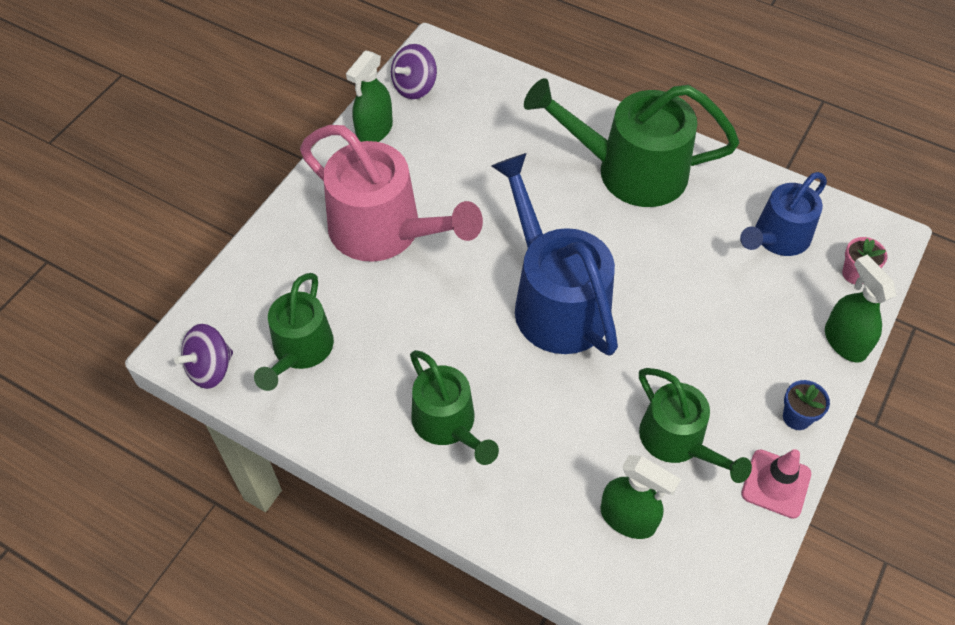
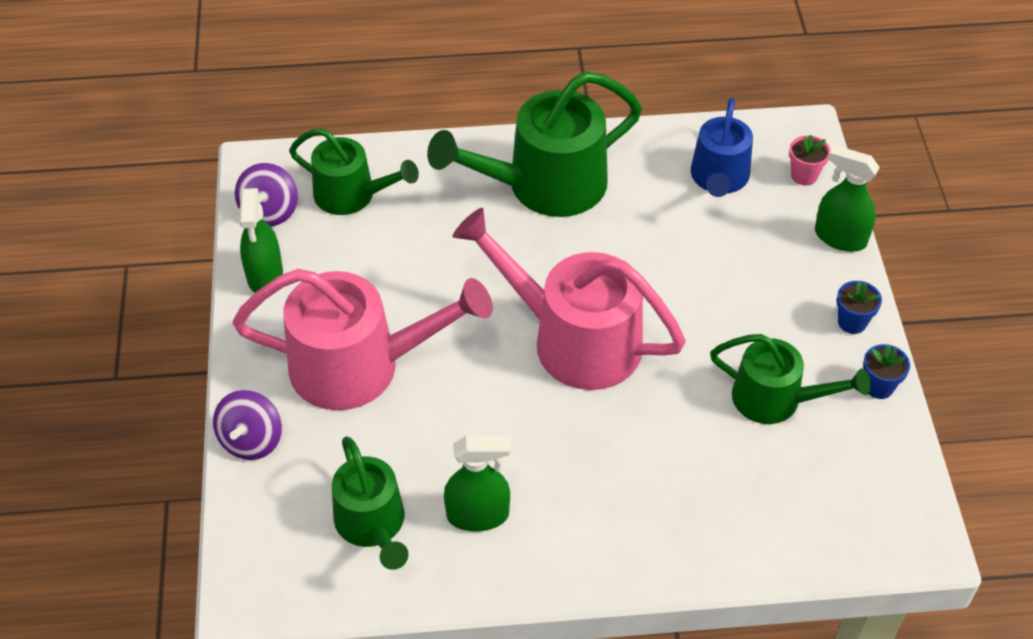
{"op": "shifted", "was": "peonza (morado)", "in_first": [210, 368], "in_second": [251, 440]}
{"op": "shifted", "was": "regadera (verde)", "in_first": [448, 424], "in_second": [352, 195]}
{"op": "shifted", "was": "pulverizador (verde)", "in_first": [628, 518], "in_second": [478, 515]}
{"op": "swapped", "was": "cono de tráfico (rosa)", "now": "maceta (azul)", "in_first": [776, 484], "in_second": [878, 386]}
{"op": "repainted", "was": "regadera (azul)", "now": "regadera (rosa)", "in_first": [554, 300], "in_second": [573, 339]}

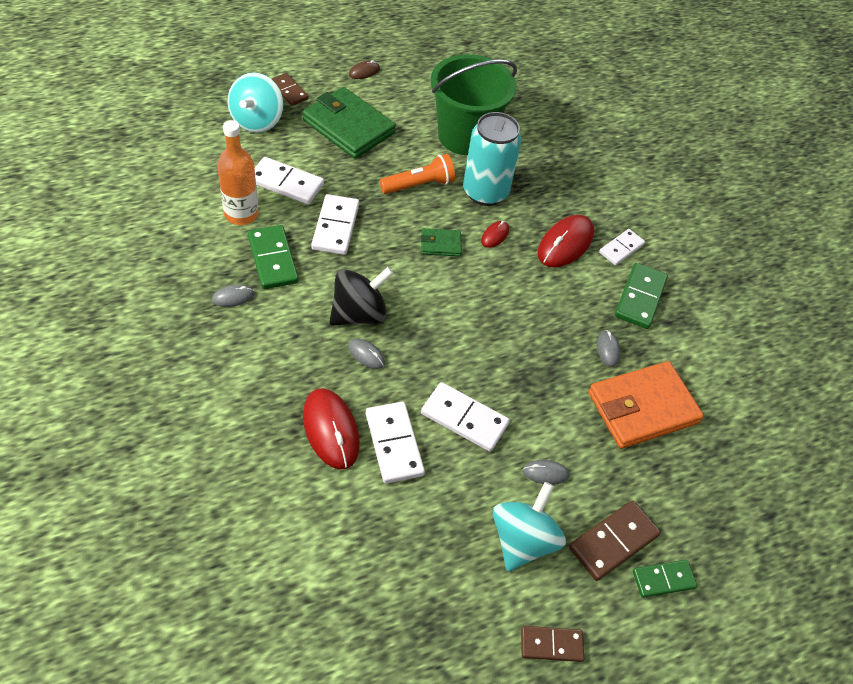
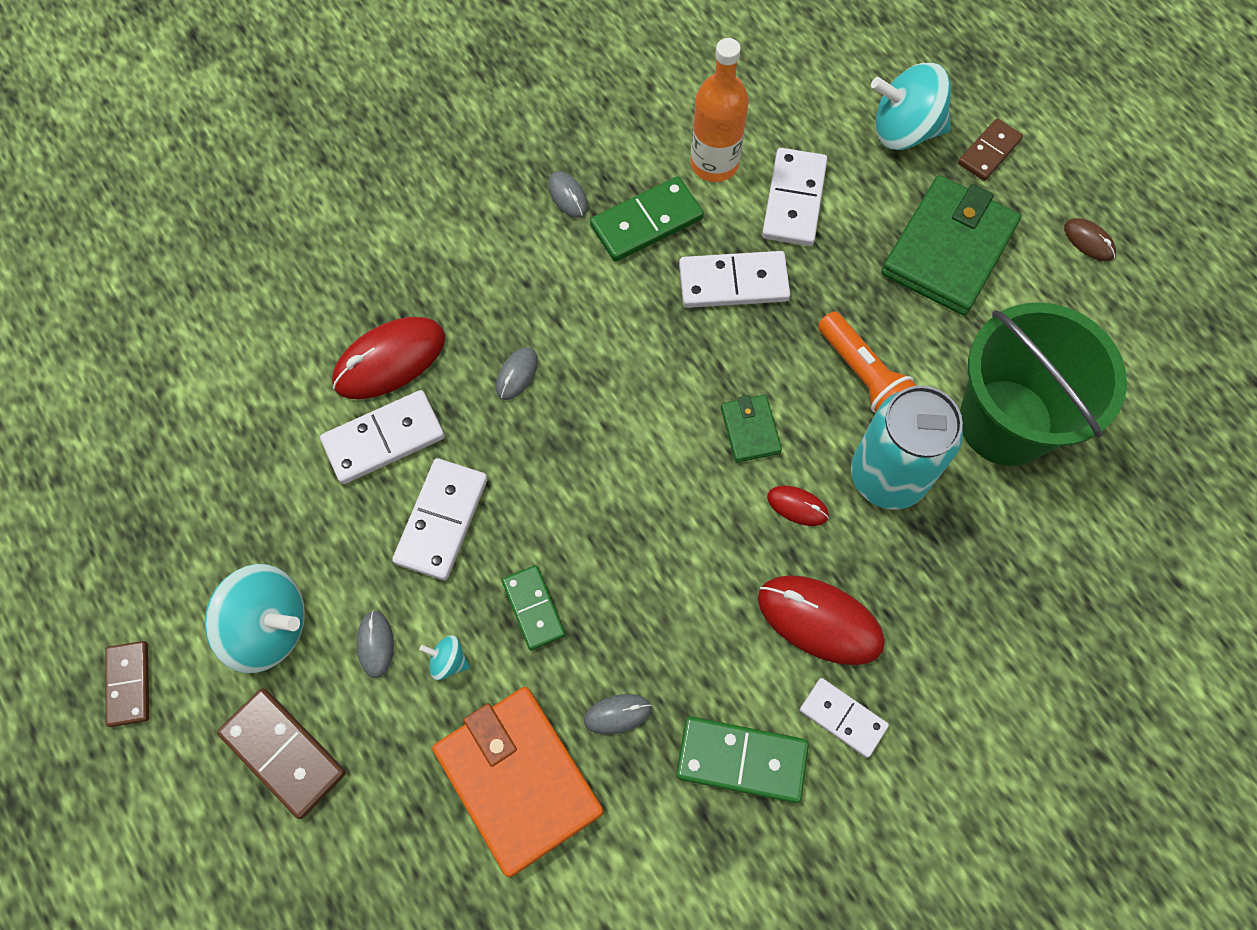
{"op": "gone", "was": "peonza (negro)", "in_first": [359, 314]}
{"op": "new", "now": "peonza (turquesa)", "in_second": [448, 661]}
{"op": "shifted", "was": "ficha de dominó (verde)", "in_first": [663, 579], "in_second": [534, 608]}

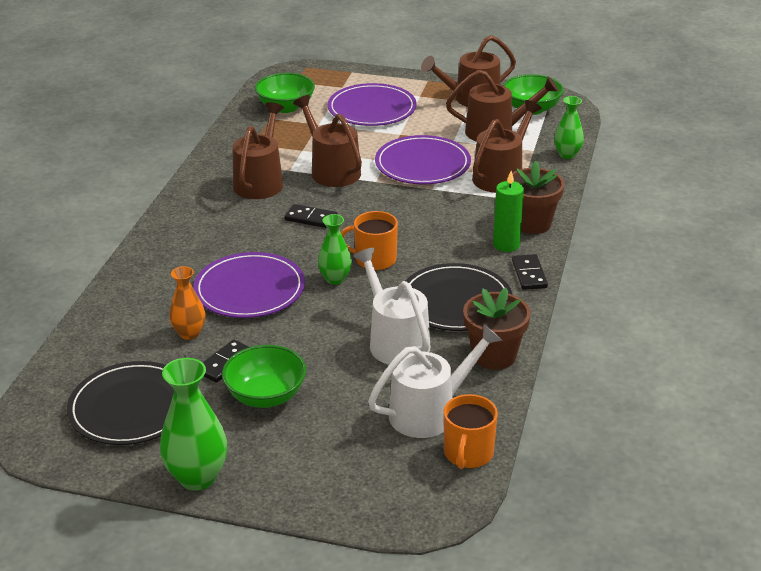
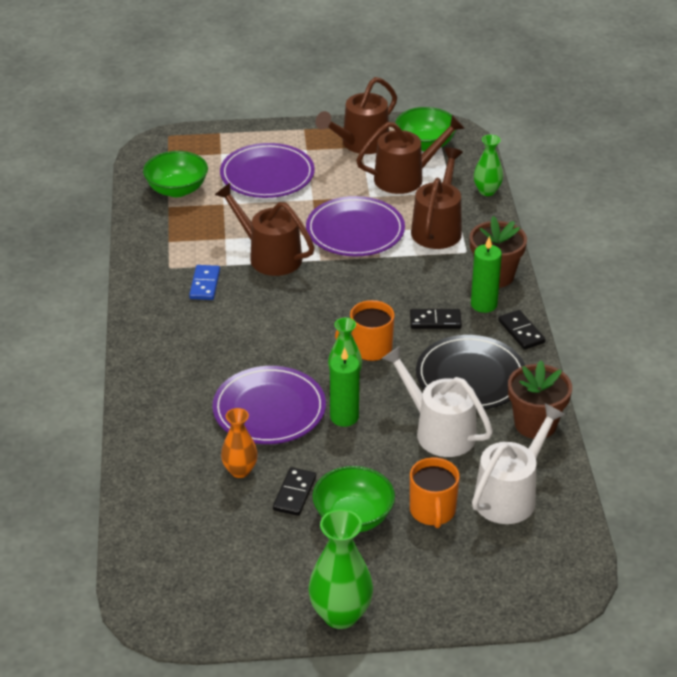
{"op": "gone", "was": "plato (negro)", "in_first": [131, 407]}
{"op": "new", "now": "vela (verde)", "in_second": [344, 417]}
{"op": "shifted", "was": "ficha de dominó (negro)", "in_first": [311, 218], "in_second": [435, 321]}
{"op": "shifted", "was": "taza (naranja)", "in_first": [468, 453], "in_second": [432, 511]}
{"op": "swapped", "was": "regadera (marrón)", "now": "ficha de dominó (azul)", "in_first": [260, 181], "in_second": [205, 284]}

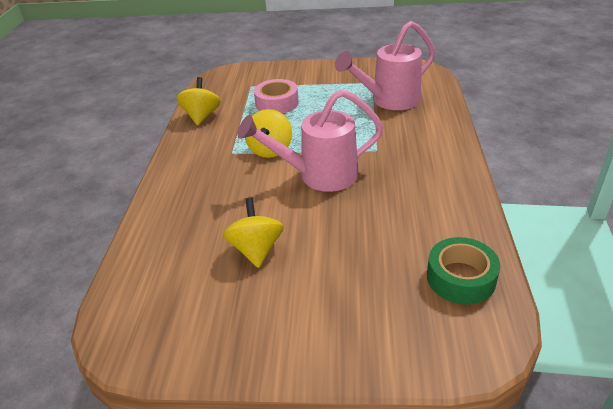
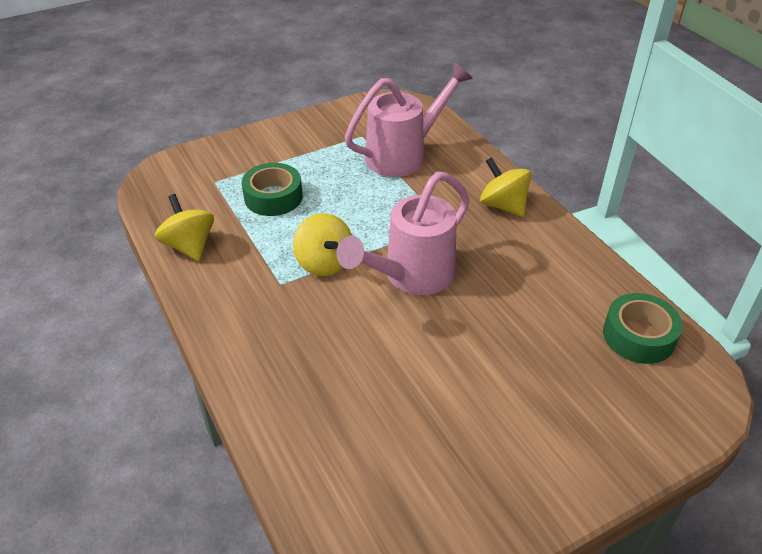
{"op": "shifted", "was": "peonza (amarillo)", "in_first": [256, 249], "in_second": [503, 205]}
{"op": "repainted", "was": "cinta adhesiva (rosa)", "now": "cinta adhesiva (verde)", "in_first": [277, 103], "in_second": [273, 197]}
{"op": "rotated", "was": "regadera (rosa)", "in_first": [389, 101], "in_second": [403, 155], "clockwise": -150}

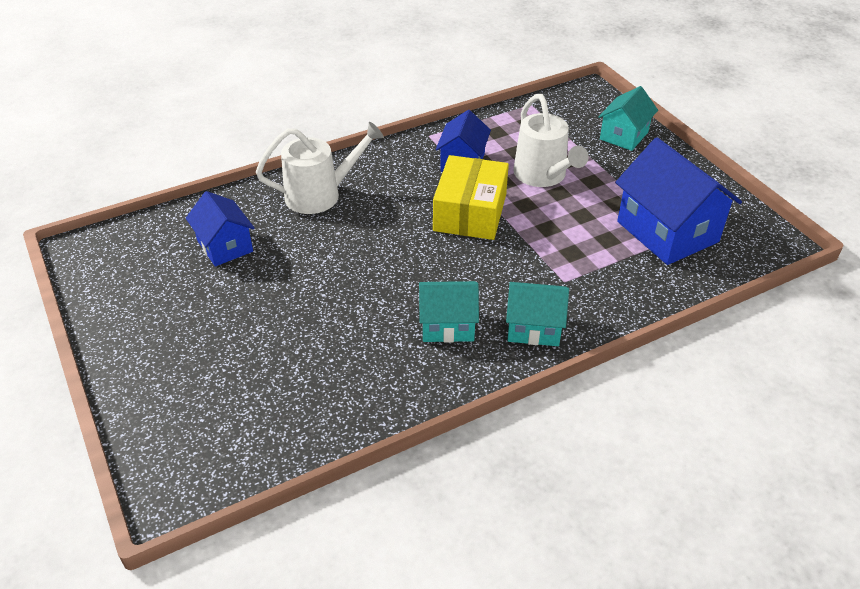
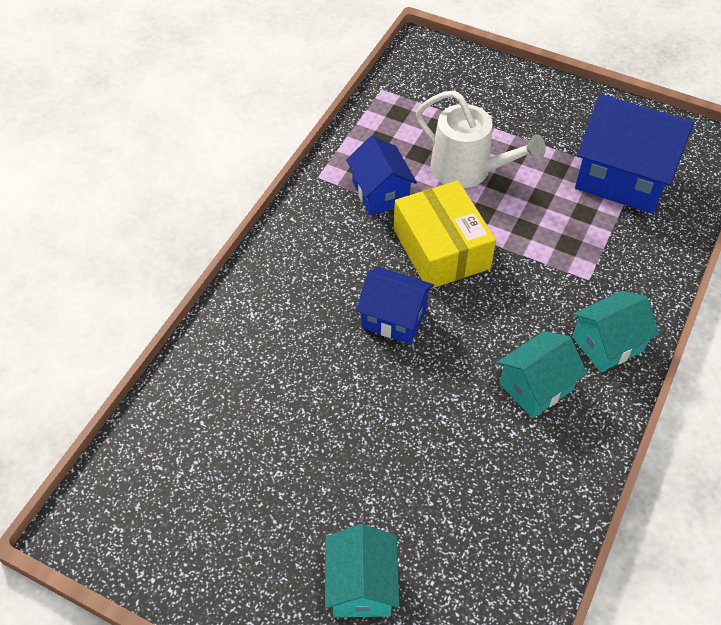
{"op": "gone", "was": "regadera (blanco)", "in_first": [320, 195]}
{"op": "shifted", "was": "casa (azul)", "in_first": [225, 246], "in_second": [394, 318]}
{"op": "shifted", "was": "casa (turquesa)", "in_first": [624, 135], "in_second": [361, 585]}

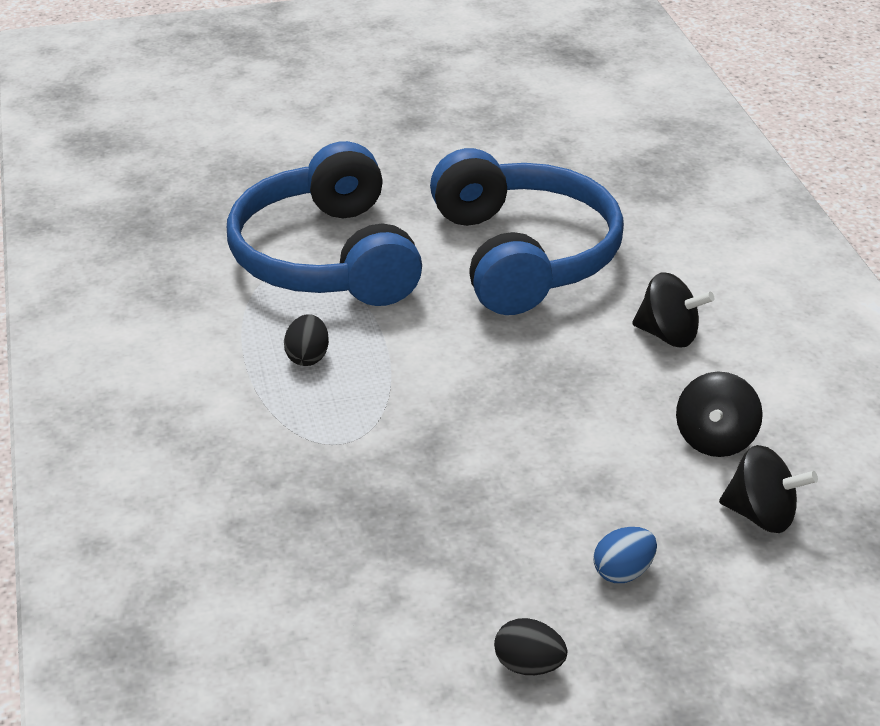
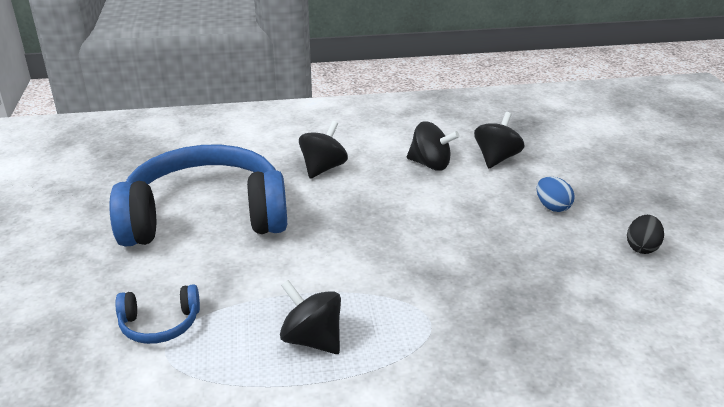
{"op": "swapped", "was": "huevo (negro)", "now": "peonza (negro)", "in_first": [307, 357], "in_second": [312, 339]}
{"op": "scaled", "was": "auriculares (azul)", "in_first": [327, 258], "in_second": [160, 324], "ratio": 0.41}

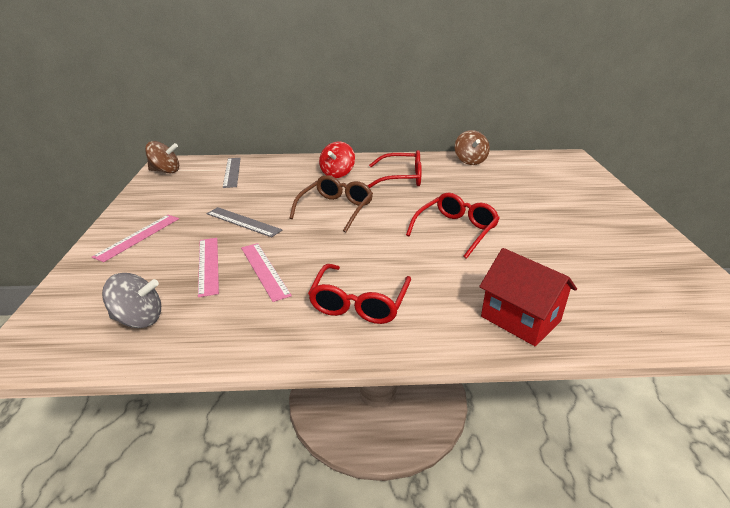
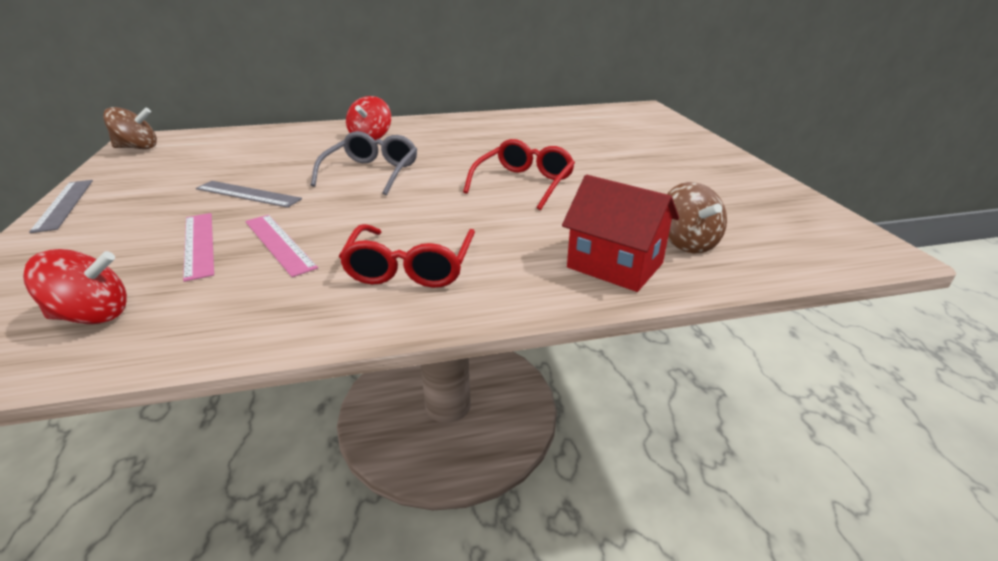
{"op": "gone", "was": "regla (rosa)", "in_first": [138, 237]}
{"op": "gone", "was": "gafas (rojo)", "in_first": [402, 178]}
{"op": "shifted", "was": "regla (gris)", "in_first": [232, 172], "in_second": [64, 204]}
{"op": "shifted", "was": "peonza (marrón)", "in_first": [470, 161], "in_second": [687, 243]}
{"op": "repainted", "was": "peonza (gris)", "now": "peonza (rojo)", "in_first": [139, 319], "in_second": [93, 315]}
{"op": "repainted", "was": "gafas (marrón)", "now": "gafas (gris)", "in_first": [336, 209], "in_second": [372, 173]}

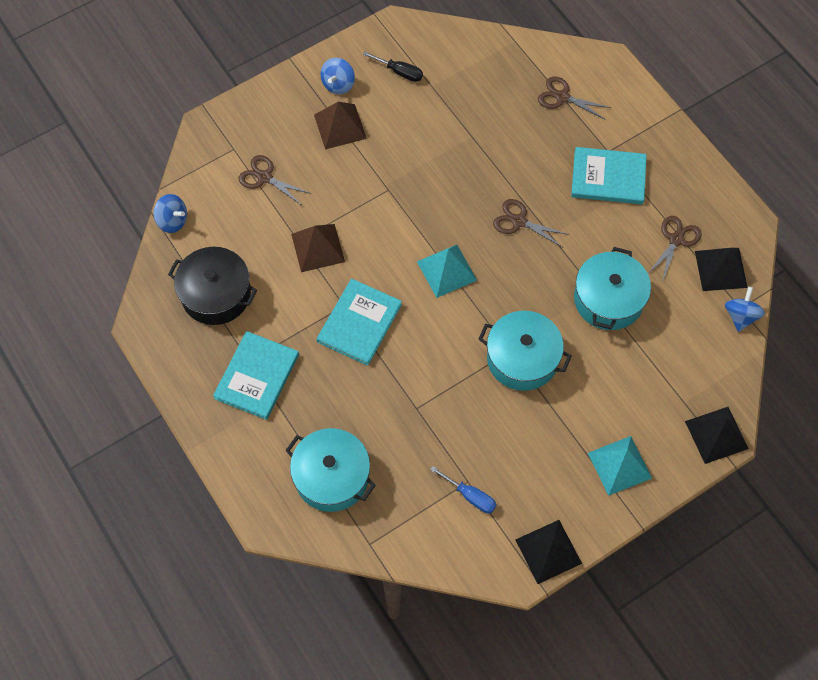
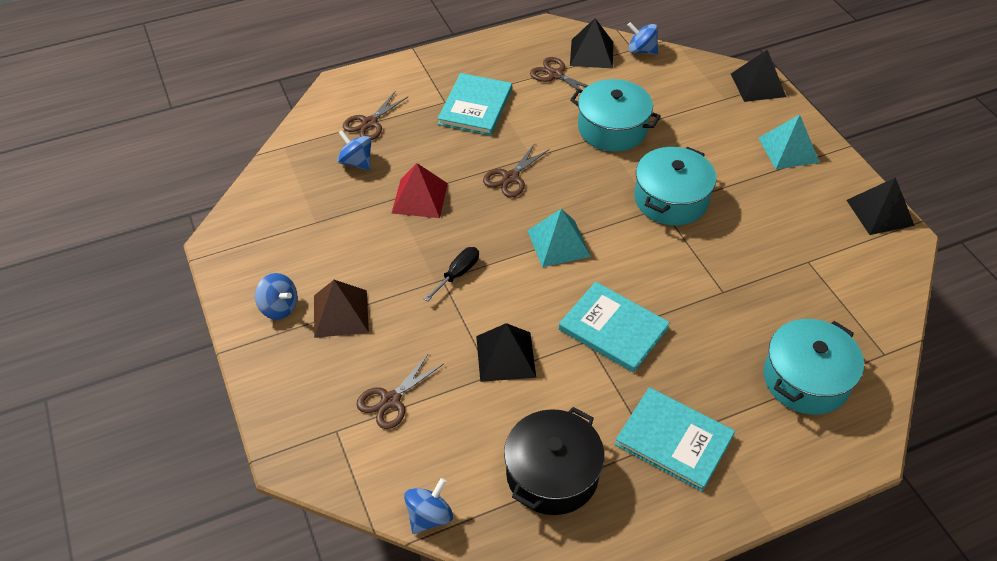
{"op": "gone", "was": "destornillador (azul)", "in_first": [470, 496]}
{"op": "new", "now": "peonza (azul)", "in_second": [356, 162]}
{"op": "new", "now": "pirámide (rojo)", "in_second": [419, 198]}
{"op": "shifted", "was": "destornillador (negro)", "in_first": [400, 72], "in_second": [458, 274]}
{"op": "repainted", "was": "pirámide (marrón)", "now": "pirámide (negro)", "in_first": [318, 247], "in_second": [505, 356]}

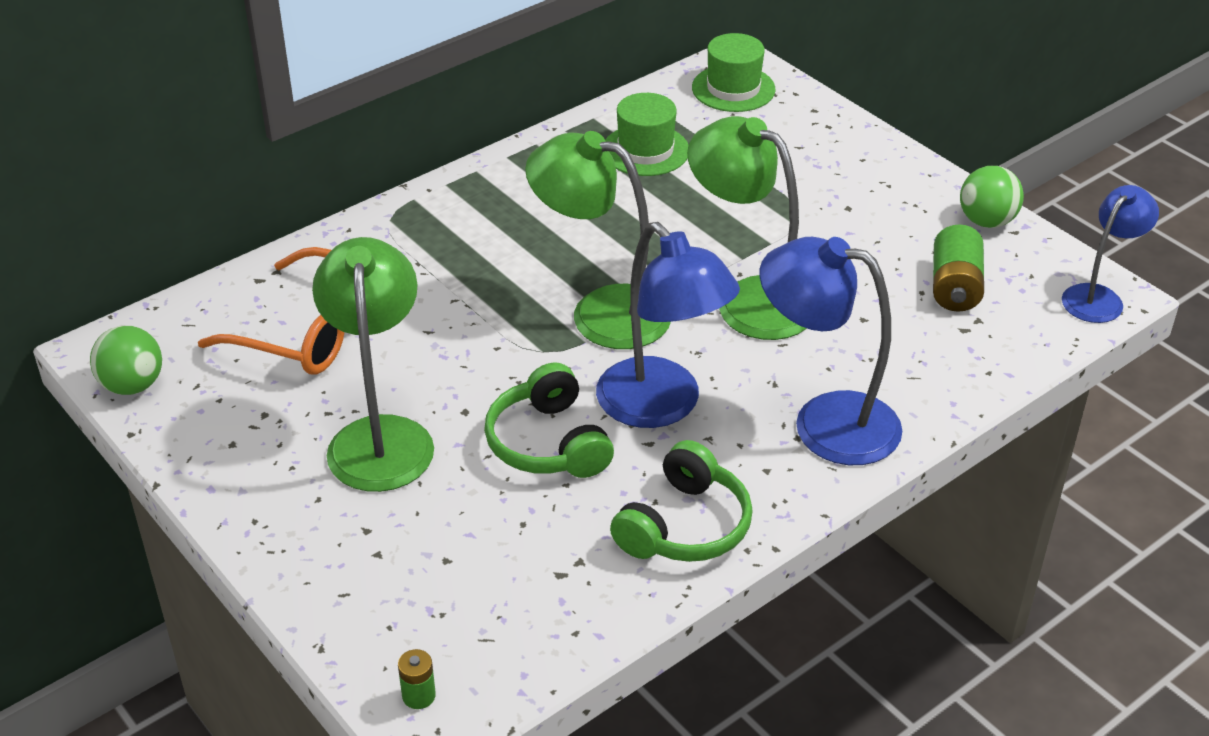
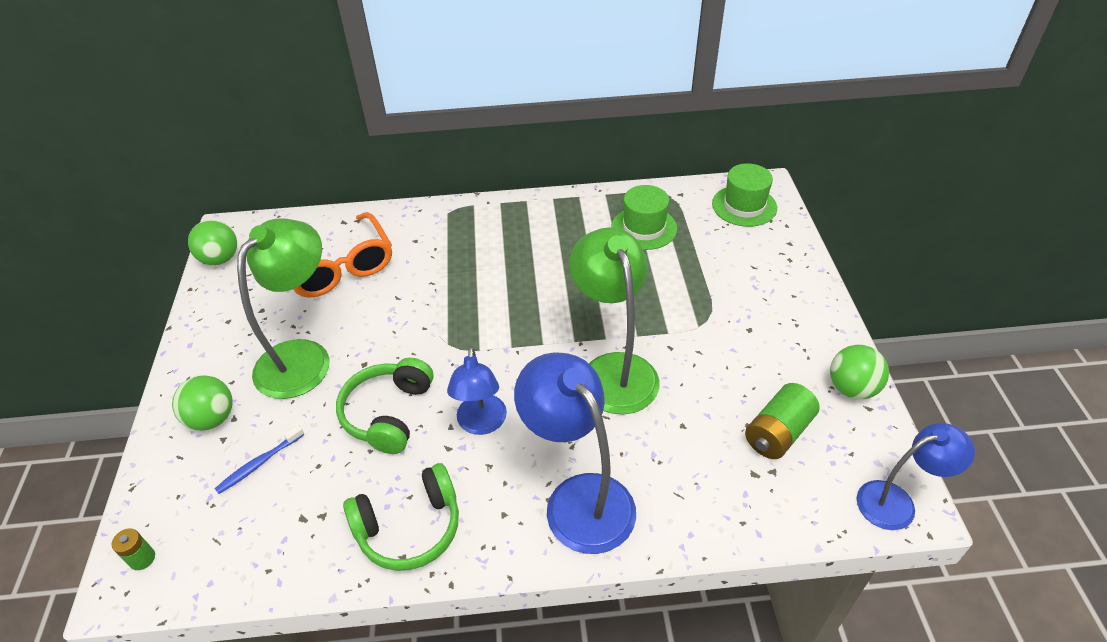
{"op": "gone", "was": "lámpara (verde)", "in_first": [601, 312]}
{"op": "new", "now": "pelota (verde)", "in_second": [212, 418]}
{"op": "new", "now": "cepillo de dientes (azul)", "in_second": [259, 464]}
{"op": "scaled", "was": "lámpara (azul)", "in_first": [661, 406], "in_second": [481, 424], "ratio": 0.62}

